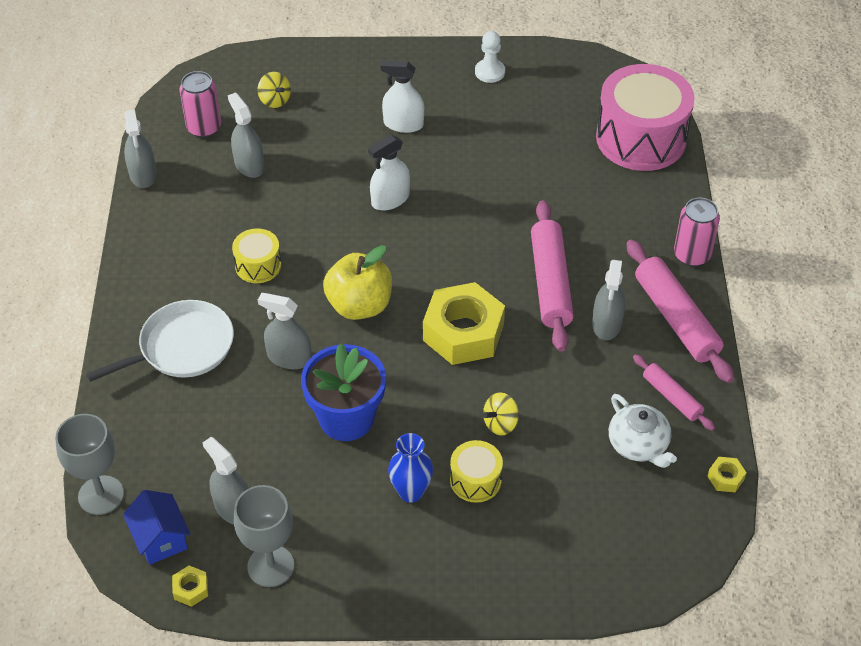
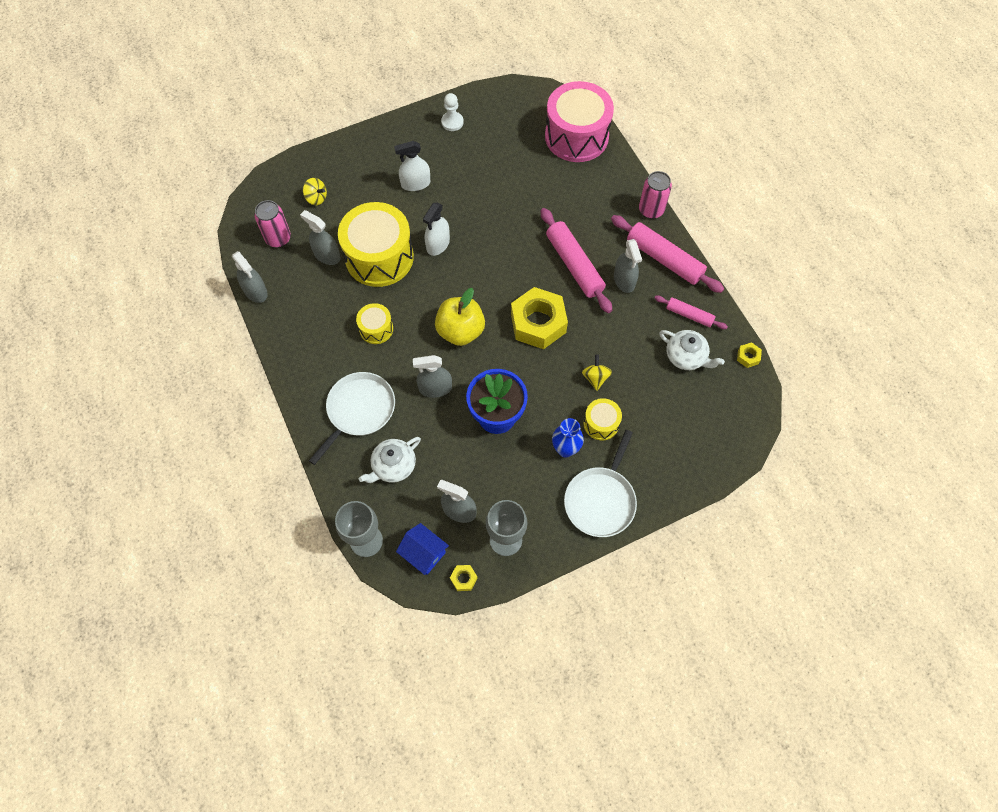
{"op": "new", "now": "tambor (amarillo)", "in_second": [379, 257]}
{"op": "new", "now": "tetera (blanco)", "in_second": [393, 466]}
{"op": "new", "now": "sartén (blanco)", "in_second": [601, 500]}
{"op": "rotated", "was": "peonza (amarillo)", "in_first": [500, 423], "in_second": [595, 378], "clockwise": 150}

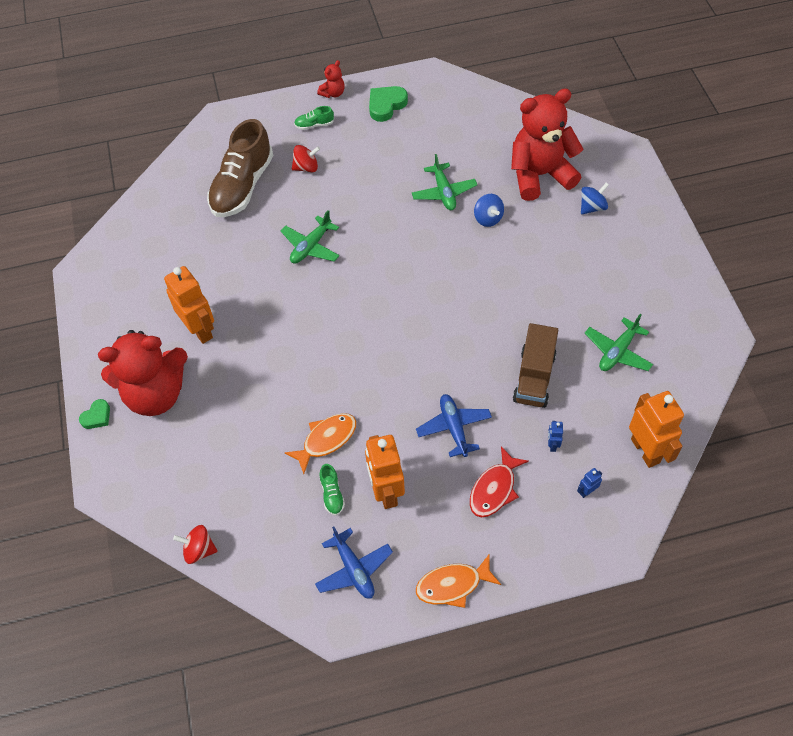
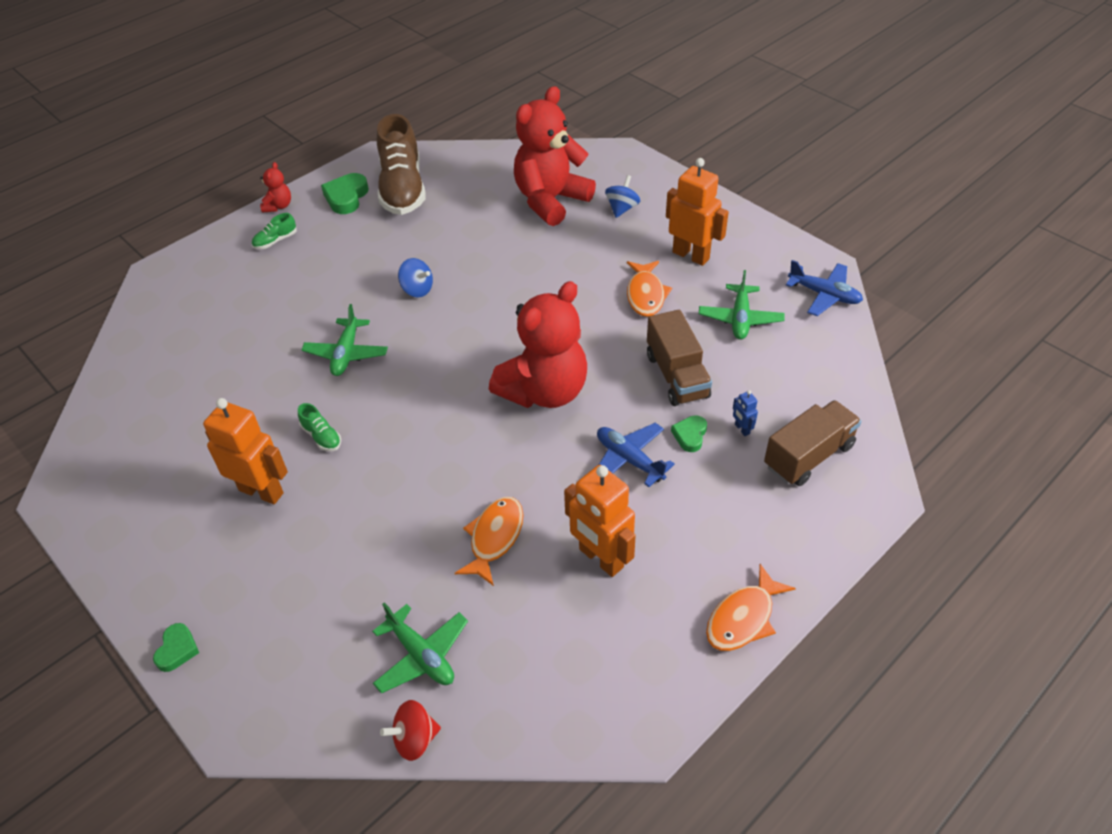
{"op": "gone", "was": "peonza (rojo)", "in_first": [306, 167]}
{"op": "gone", "was": "pez (rojo)", "in_first": [494, 489]}
{"op": "new", "now": "pez (naranja)", "in_second": [645, 295]}
{"op": "new", "now": "corazón (verde)", "in_second": [690, 435]}
{"op": "shifted", "was": "osito (rojo)", "in_first": [156, 394], "in_second": [544, 391]}
{"op": "shifted", "was": "zapato (marrón)", "in_first": [242, 186], "in_second": [402, 189]}
{"op": "shifted", "was": "avión (azul)", "in_first": [354, 569], "in_second": [824, 295]}
{"op": "shifted", "was": "zapato (verde)", "in_first": [332, 494], "in_second": [322, 436]}
{"op": "shifted", "was": "avión (verde)", "in_first": [444, 192], "in_second": [421, 655]}
{"op": "shifted", "was": "peonza (azul)", "in_first": [488, 218], "in_second": [417, 289]}
{"op": "shifted", "was": "robot (naranja)", "in_first": [645, 450], "in_second": [691, 255]}
{"op": "swapped", "was": "robot (azul)", "now": "camión (marrón)", "in_first": [587, 491], "in_second": [808, 456]}

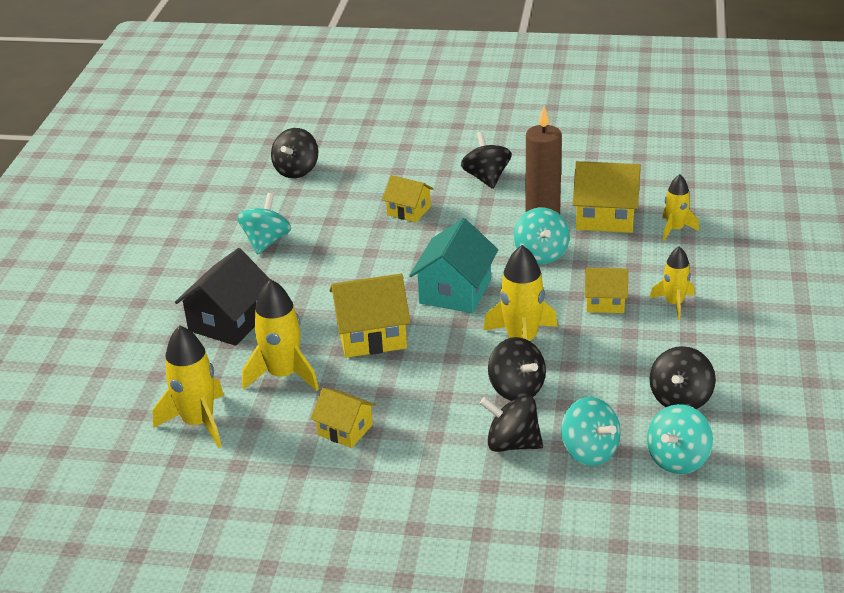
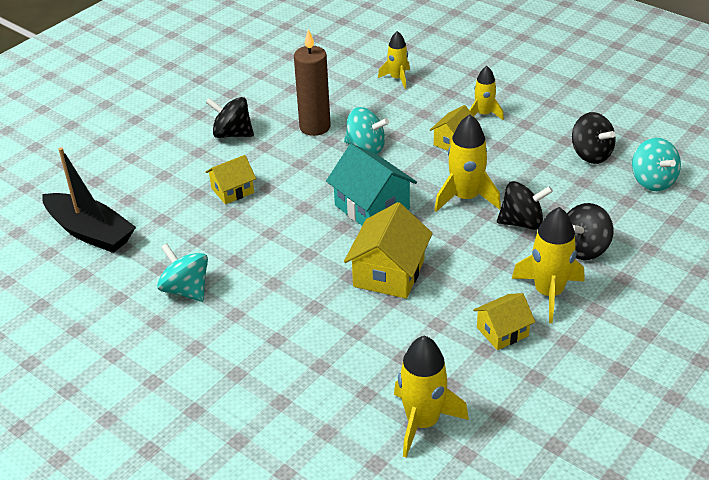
{"op": "gone", "was": "casa (negro)", "in_first": [229, 321]}
{"op": "gone", "was": "peonza (turquesa)", "in_first": [589, 451]}
{"op": "gone", "was": "casa (amarillo)", "in_first": [605, 217]}
{"op": "shifted", "was": "cohete (amarillo)", "in_first": [283, 374], "in_second": [548, 293]}
{"op": "swapped", "was": "peonza (negro)", "now": "barco (negro)", "in_first": [296, 170], "in_second": [90, 232]}

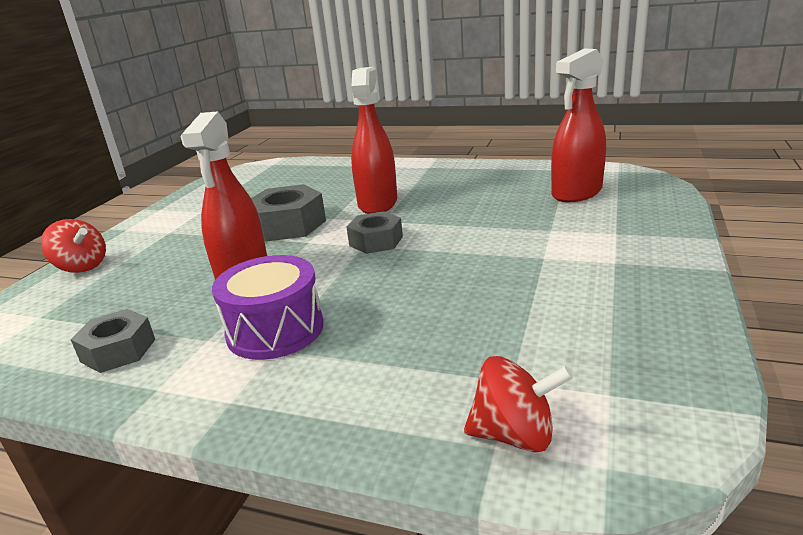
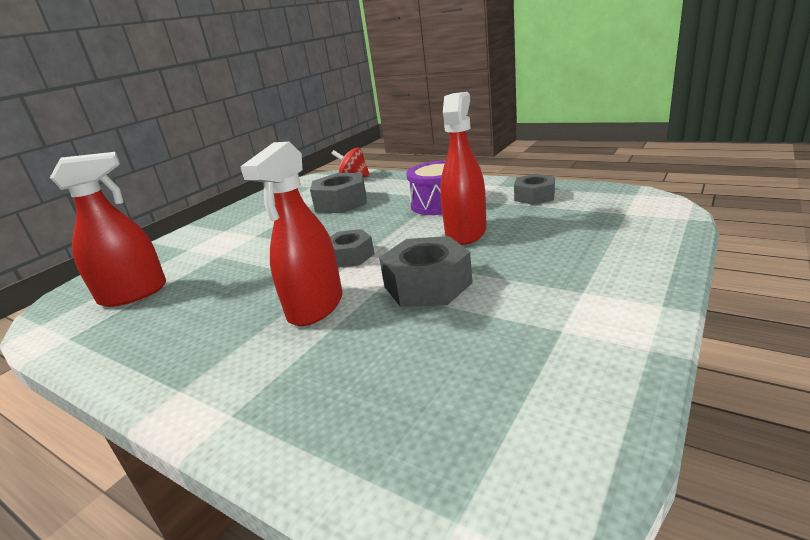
{"op": "gone", "was": "peonza (rojo)", "in_first": [82, 267]}
{"op": "new", "now": "tuerca (gris)", "in_second": [341, 202]}

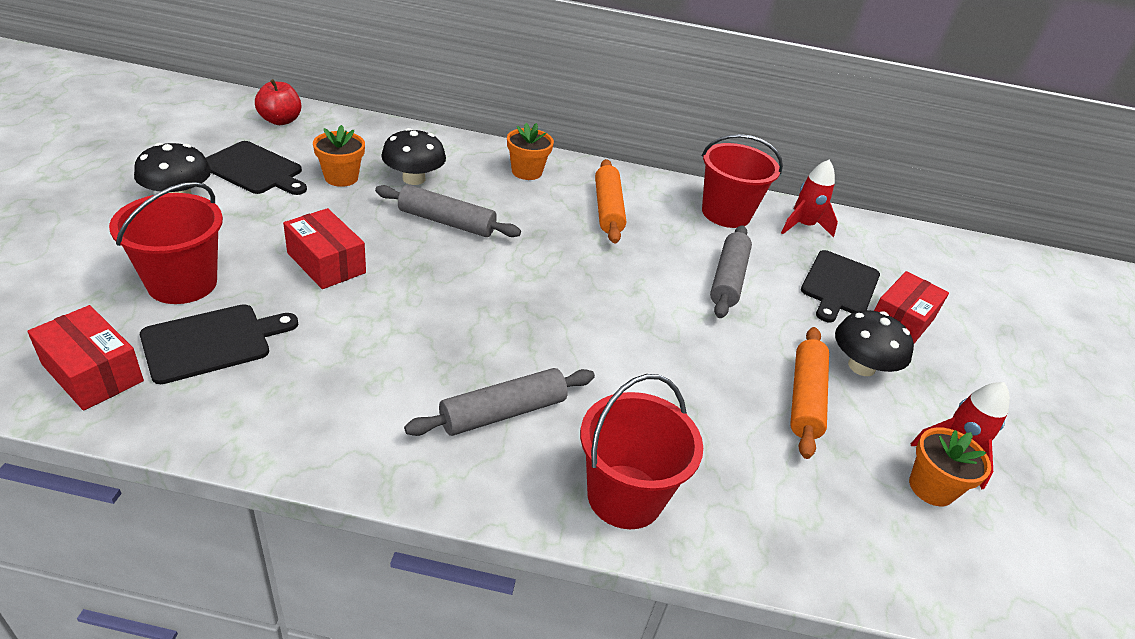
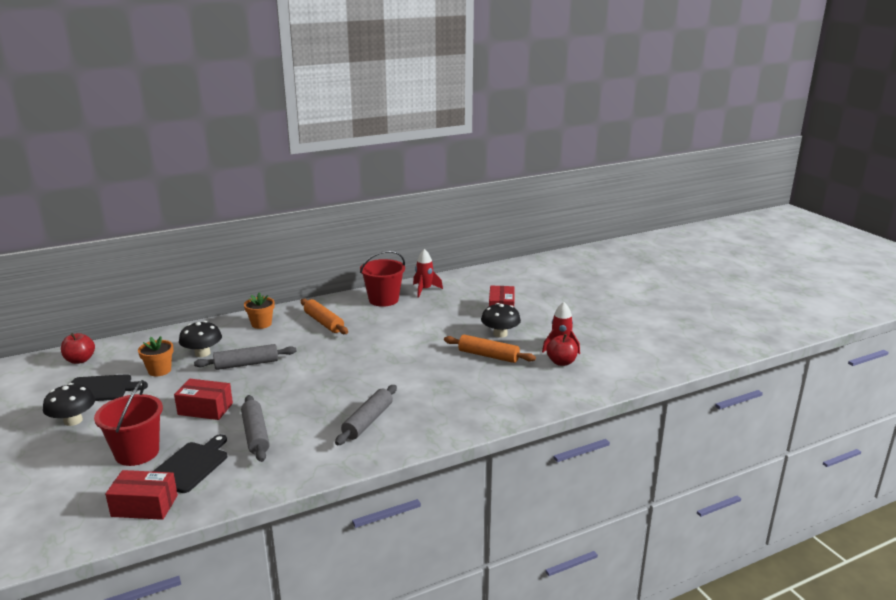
{"op": "gone", "was": "balde (rojo)", "in_first": [625, 496]}
{"op": "gone", "was": "tabla de cortar (negro)", "in_first": [839, 285]}
{"op": "shifted", "was": "rodillo (gris)", "in_first": [728, 279], "in_second": [255, 434]}
{"op": "swapped", "was": "maceta (naranja)", "now": "manzana (rojo)", "in_first": [931, 488], "in_second": [561, 362]}
{"op": "rotated", "was": "rodillo (naranja)", "in_first": [805, 398], "in_second": [488, 355], "clockwise": -45}

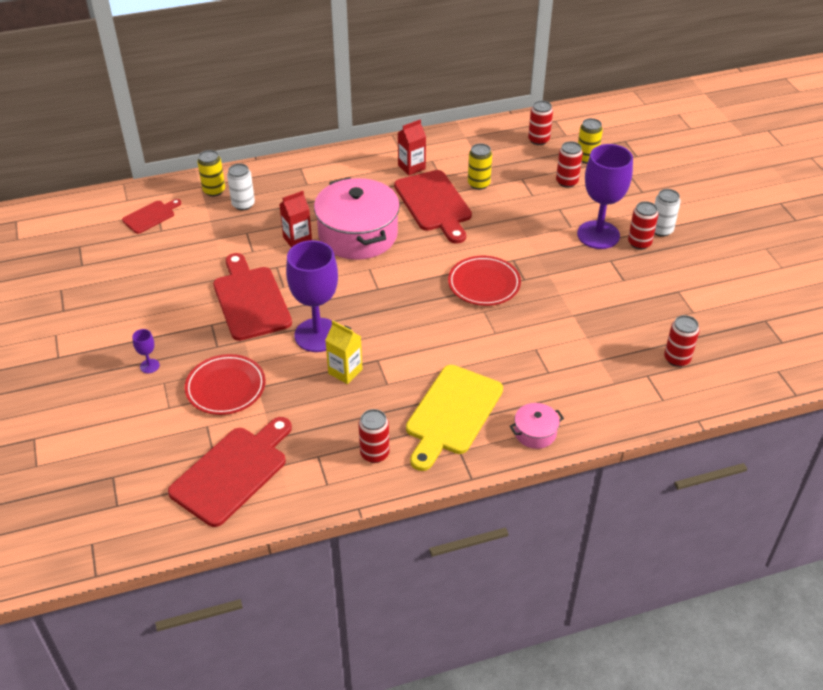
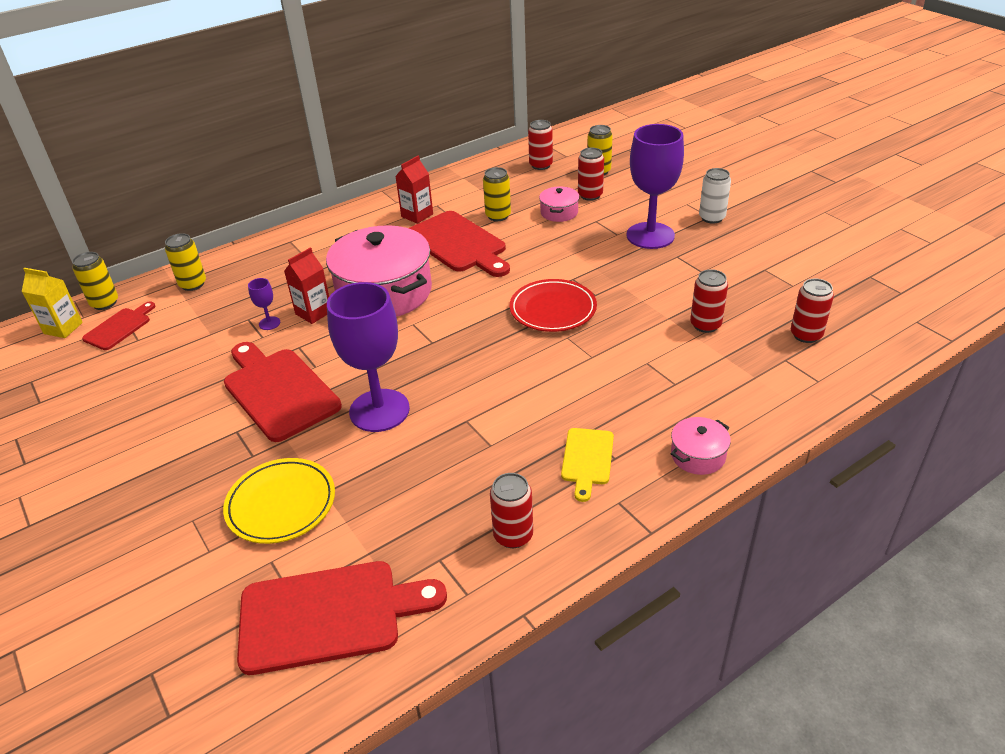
{"op": "gone", "was": "lata (blanco)", "in_first": [243, 204]}
{"op": "new", "now": "lata (amarillo)", "in_second": [104, 303]}
{"op": "new", "now": "olla (rosa)", "in_second": [559, 212]}
{"op": "shifted", "was": "copa (morado)", "in_first": [149, 366], "in_second": [269, 323]}
{"op": "shifted", "was": "cartón de leche (amarillo)", "in_first": [345, 371], "in_second": [63, 328]}
{"op": "shifted", "was": "lata (rojo)", "in_first": [639, 243], "in_second": [705, 325]}
{"op": "repainted", "was": "plato (rojo)", "now": "plato (amarillo)", "in_first": [226, 387], "in_second": [281, 504]}
{"op": "rotated", "was": "tabla de cortar (rojo)", "in_first": [232, 472], "in_second": [329, 615], "clockwise": 60}
{"op": "scaled", "was": "tabla de cortar (amarillo)", "in_first": [452, 413], "in_second": [587, 459], "ratio": 0.54}

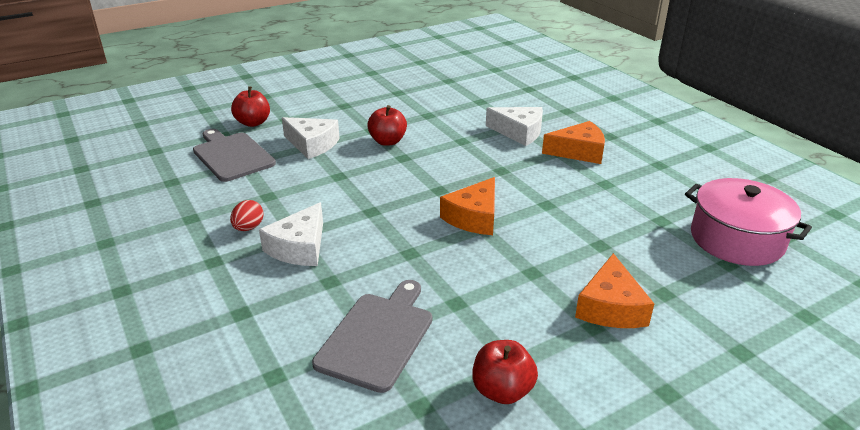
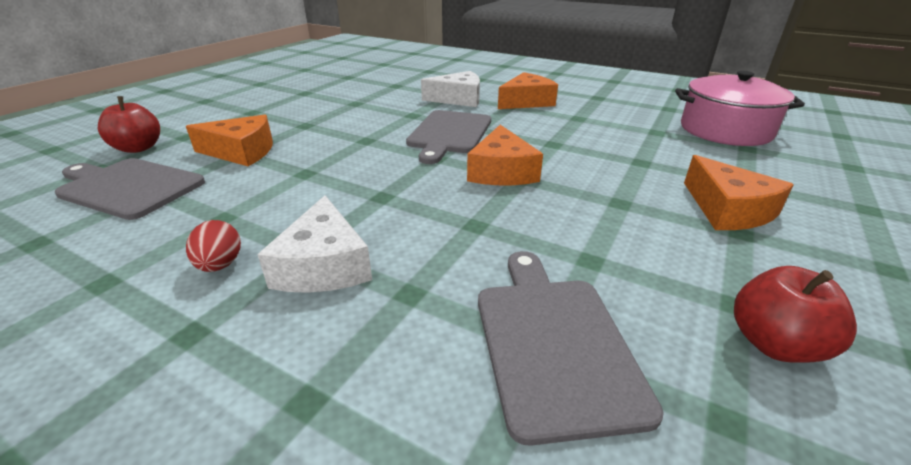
{"op": "gone", "was": "manzana (rojo)", "in_first": [387, 141]}
{"op": "new", "now": "tabla de cortar (gris)", "in_second": [449, 134]}
{"op": "repainted", "was": "queso (blanco)", "now": "queso (naranja)", "in_first": [312, 144], "in_second": [242, 152]}

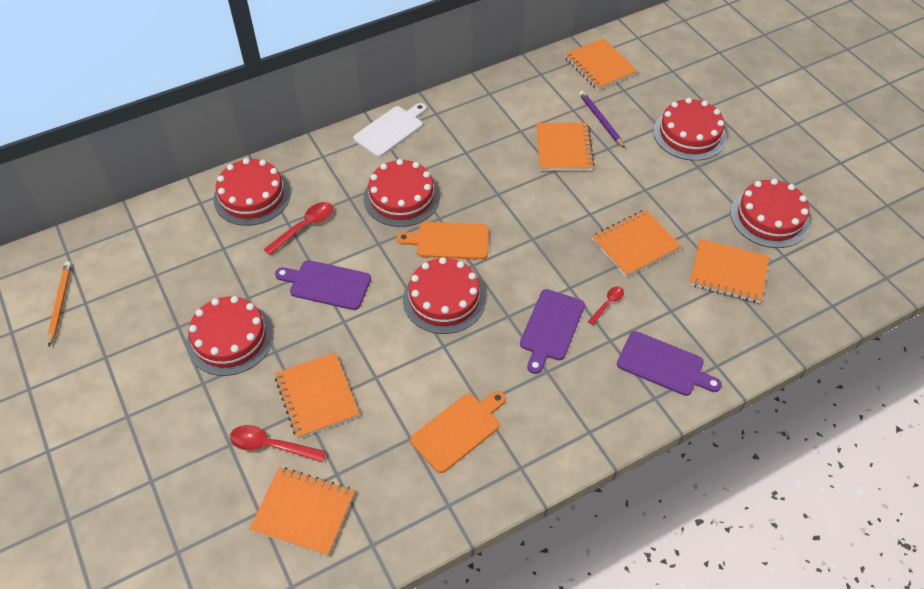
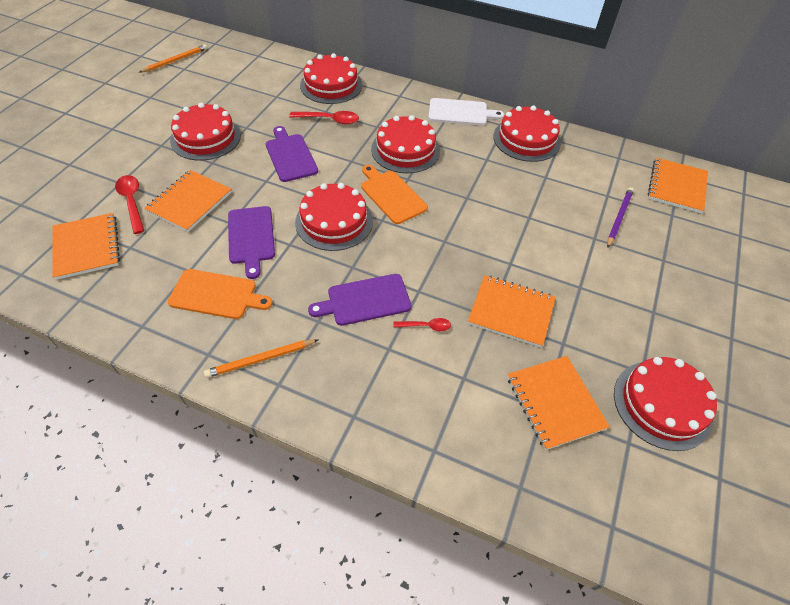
{"op": "gone", "was": "cuaderno (naranja)", "in_first": [563, 148]}
{"op": "new", "now": "lápiz (naranja)", "in_second": [260, 359]}
{"op": "shifted", "was": "tabla de cortar (morado)", "in_first": [664, 365], "in_second": [251, 237]}
{"op": "shifted", "was": "tarta (rojo)", "in_first": [689, 134], "in_second": [526, 139]}

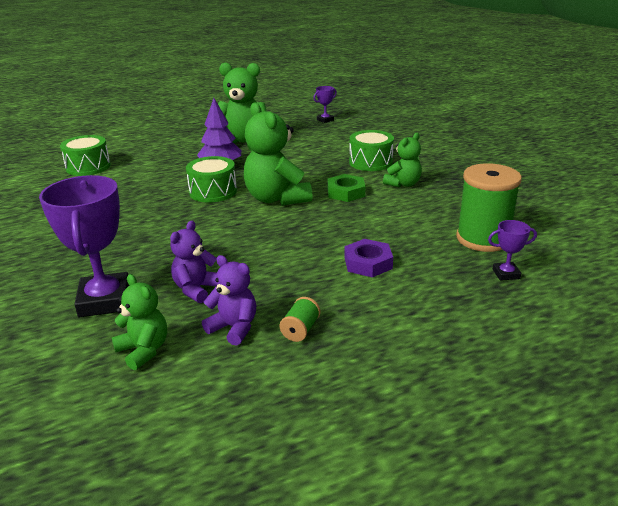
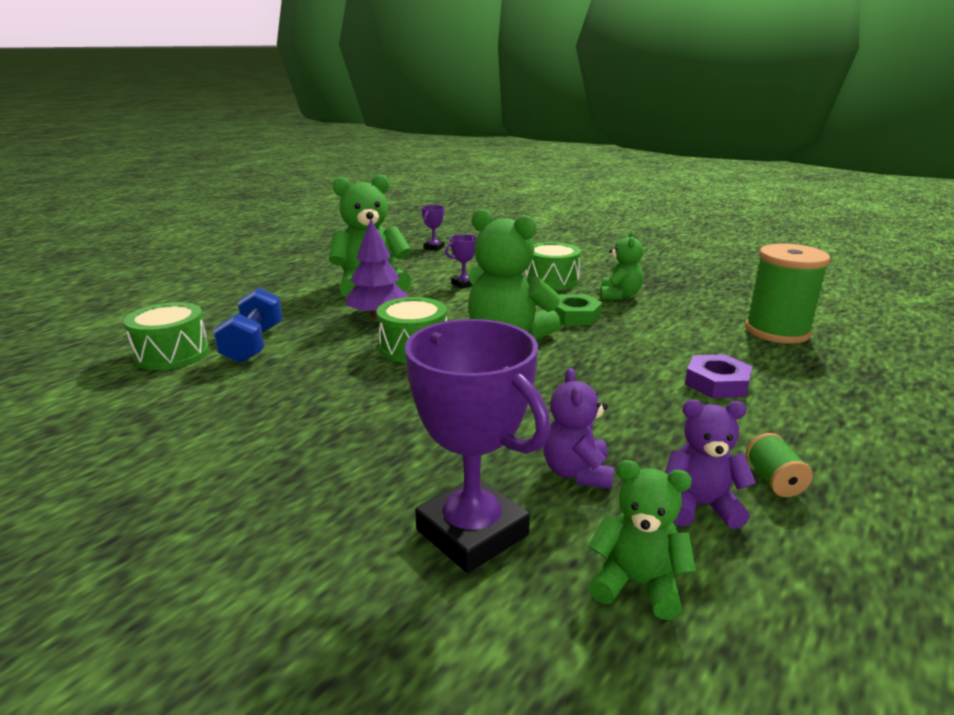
{"op": "new", "now": "mancuerna (azul)", "in_second": [253, 344]}
{"op": "shifted", "was": "trofeo (morado)", "in_first": [506, 274], "in_second": [463, 284]}

